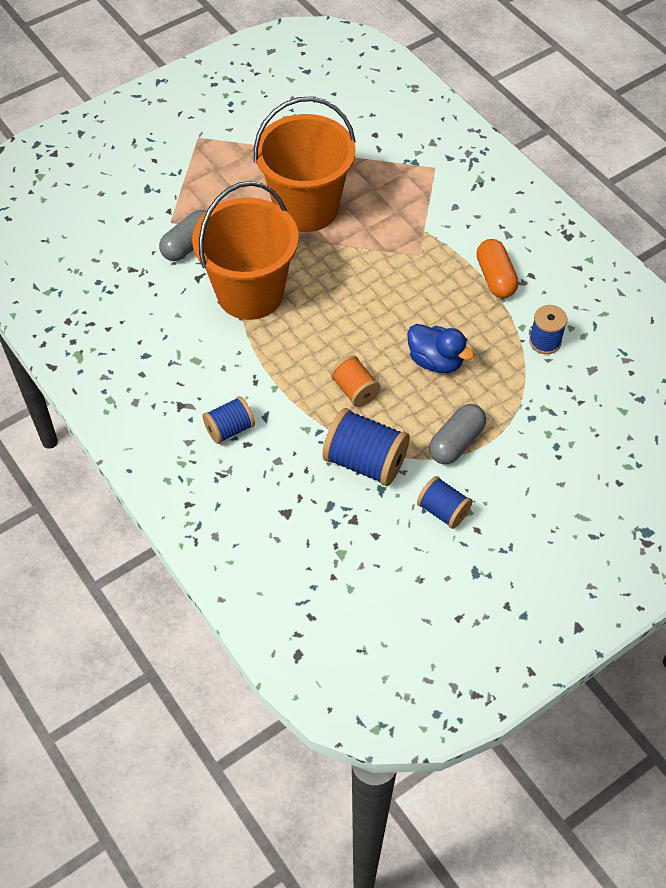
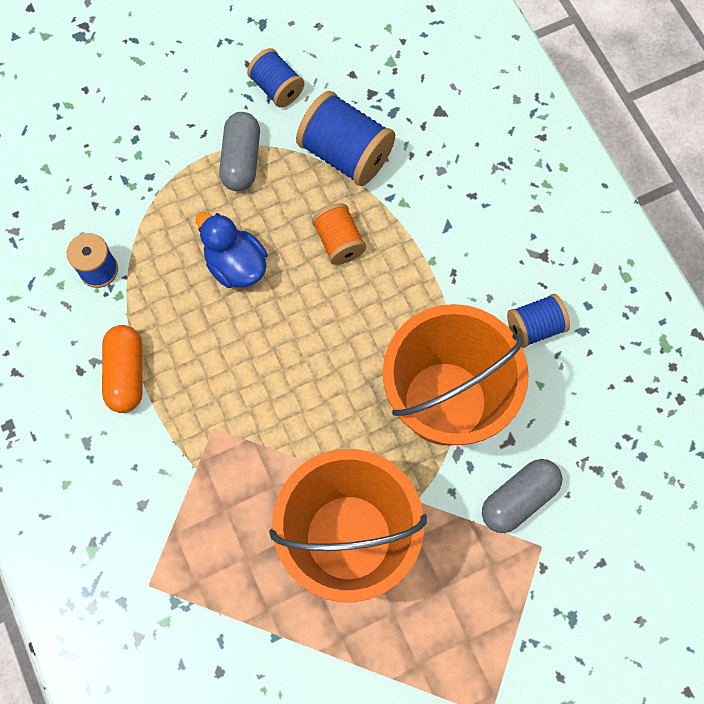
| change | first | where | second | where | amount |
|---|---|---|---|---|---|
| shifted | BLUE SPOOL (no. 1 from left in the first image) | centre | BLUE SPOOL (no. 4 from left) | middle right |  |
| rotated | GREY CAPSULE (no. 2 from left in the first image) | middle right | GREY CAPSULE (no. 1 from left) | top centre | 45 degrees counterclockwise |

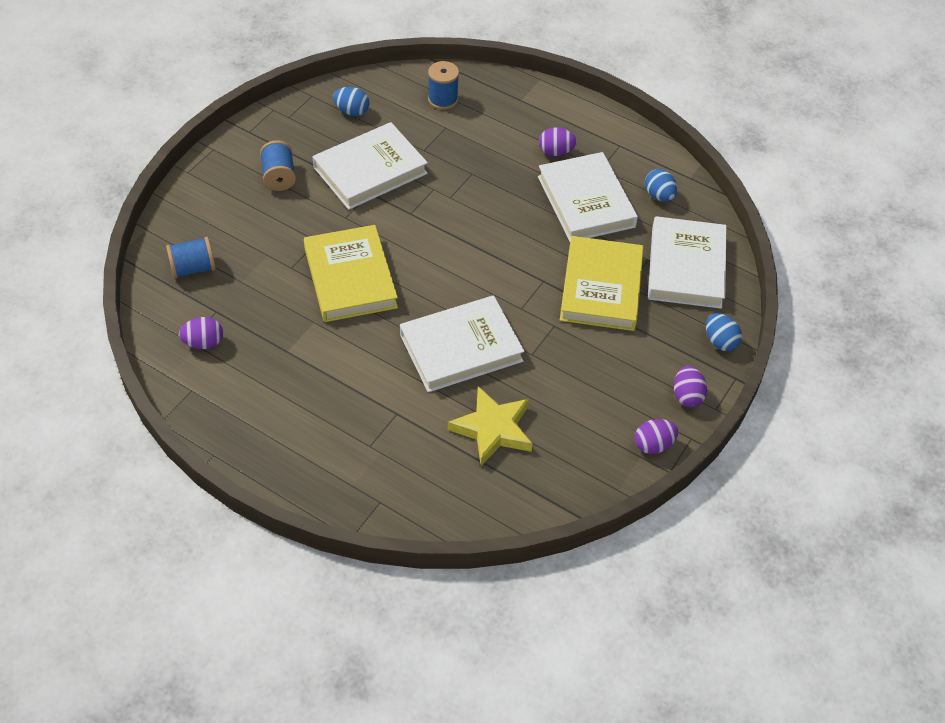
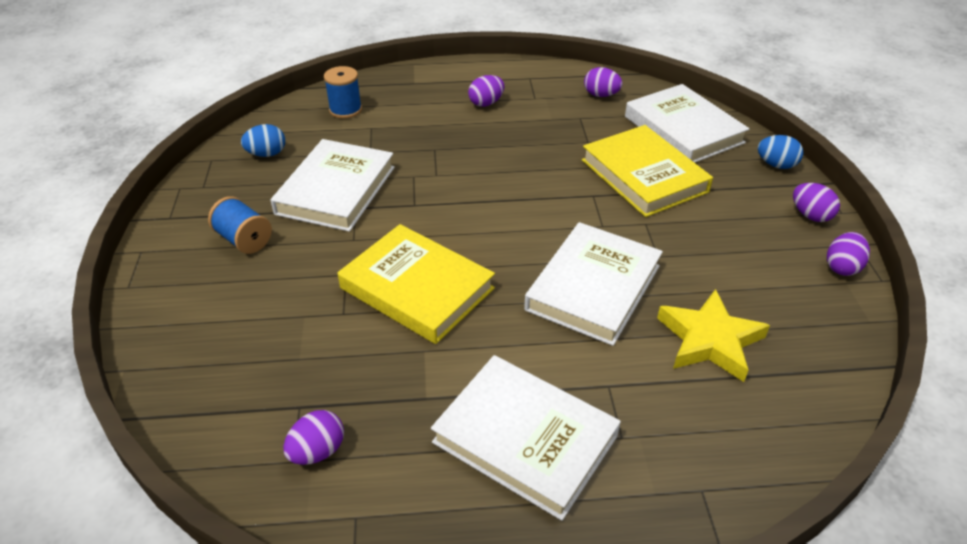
| change | first | where | second | where | amount |
|---|---|---|---|---|---|
| shifted | WHITE BOOK (no. 3 from left in the first image) | top centre | WHITE BOOK (no. 2 from left) | bottom centre |  |
| repainted | BLUE EGG (no. 2 from left) | top right | PURPLE EGG (no. 3 from left) | top centre |  |
| gone | BLUE SPOOL (no. 1 from left) | middle left |  |  |  |

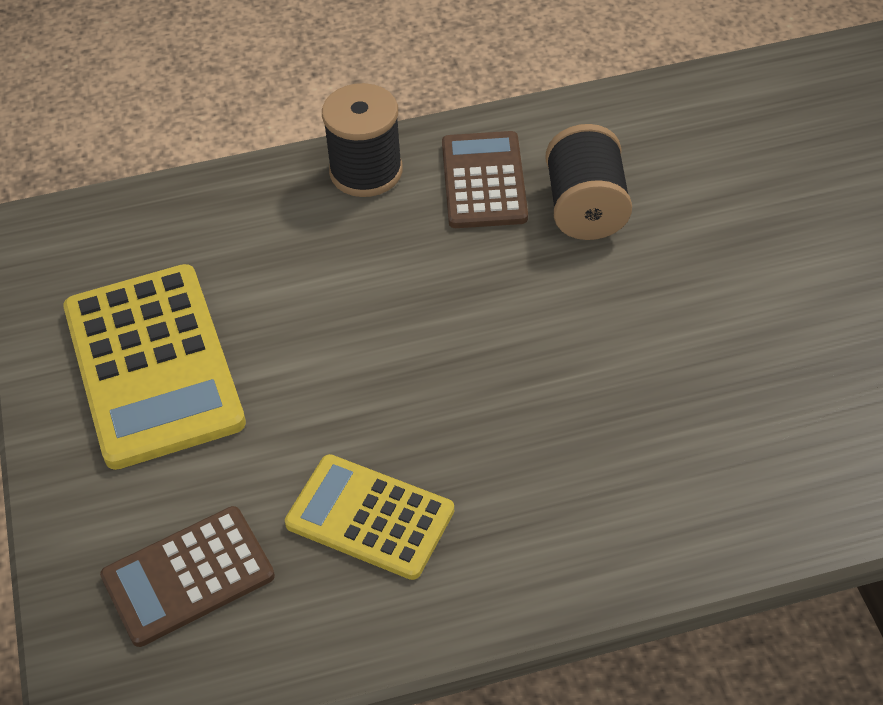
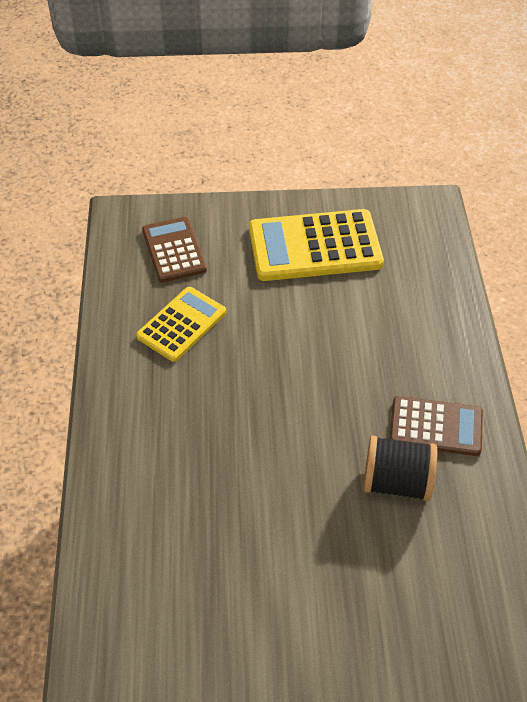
| change | first | where | second | where | amount |
|---|---|---|---|---|---|
| gone | BLACK SPOOL (no. 1 from left) | top centre |  |  |  |

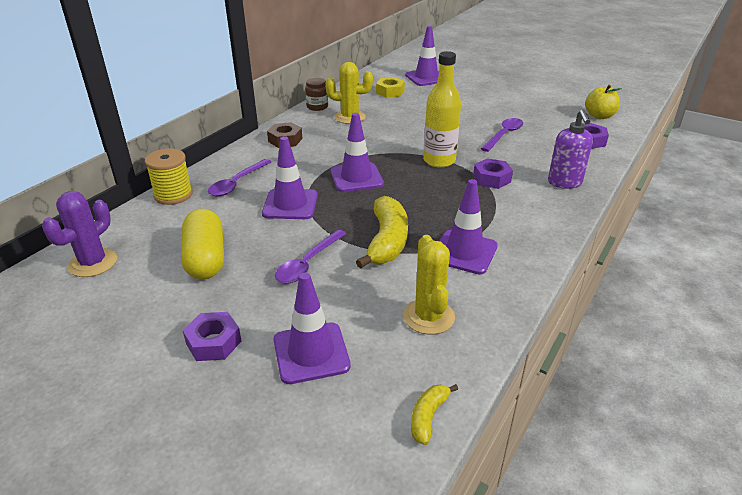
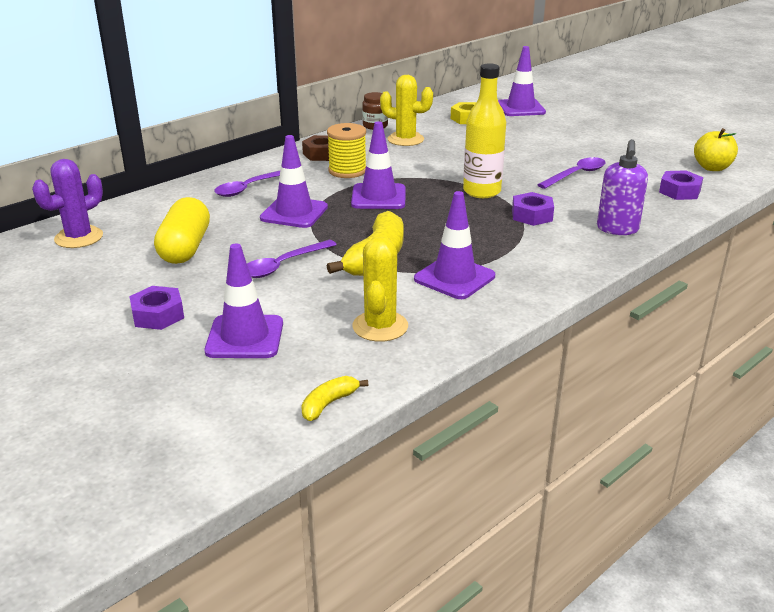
| change | first | where | second | where | amount |
|---|---|---|---|---|---|
| shifted | YELLOW SPOOL | middle left |  | top centre |  |

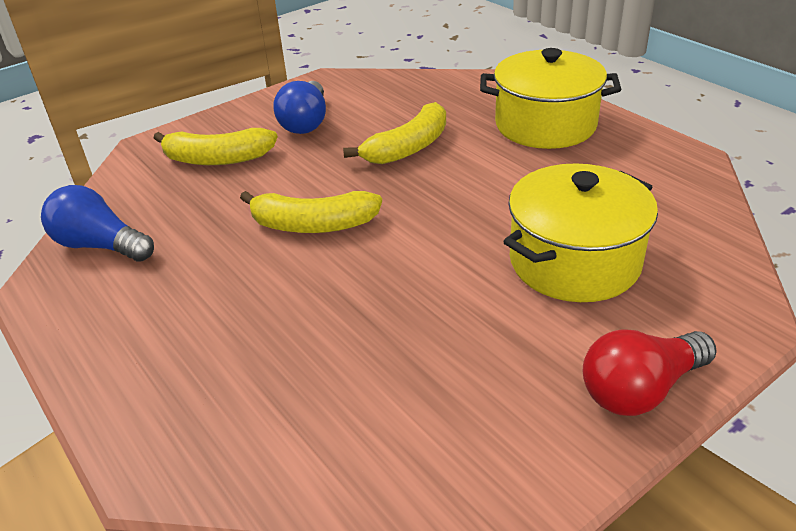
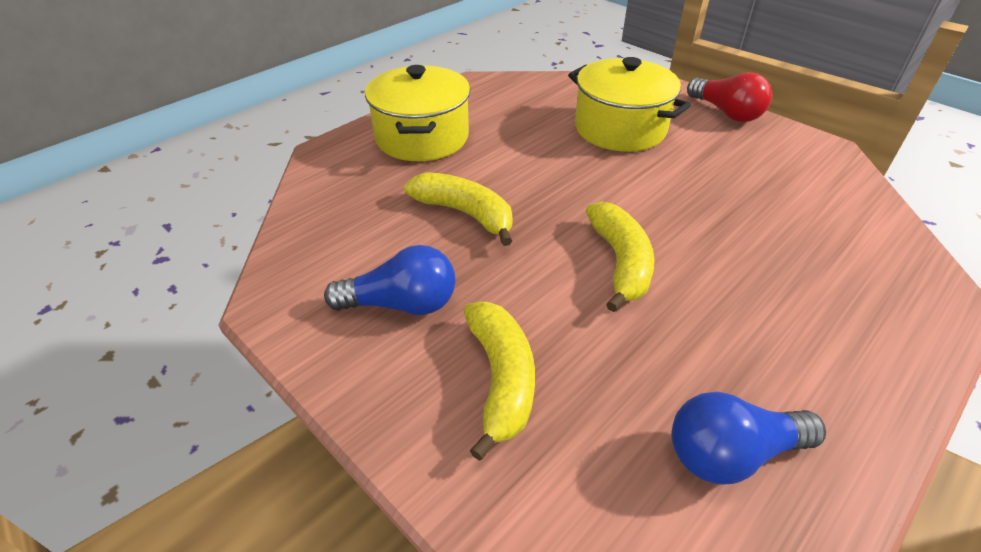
| change | first | where | second | where | amount |
|---|---|---|---|---|---|
| rotated | BLUE LIGHT BULB (no. 1 from left in the first image) | middle left | BLUE LIGHT BULB (no. 2 from left) | bottom right | 60 degrees clockwise |

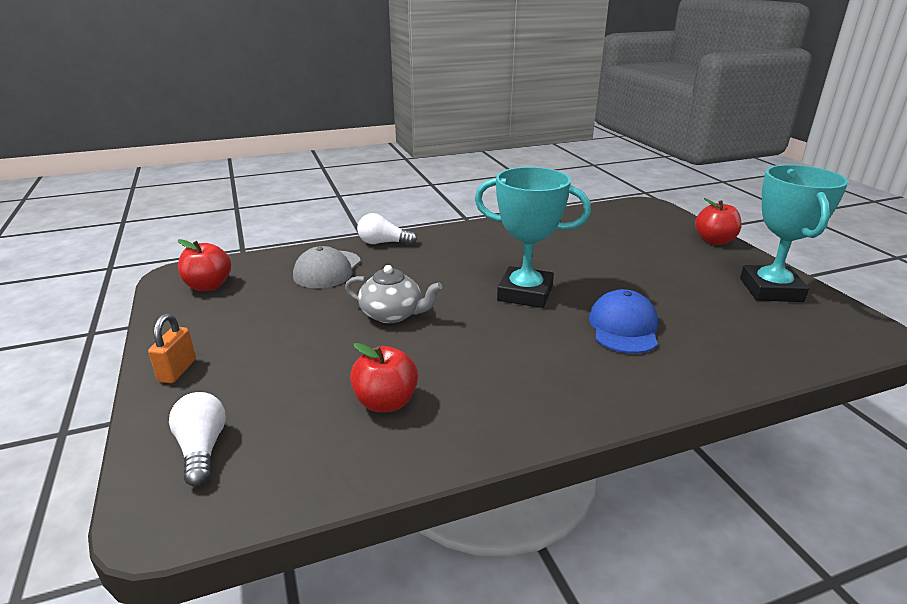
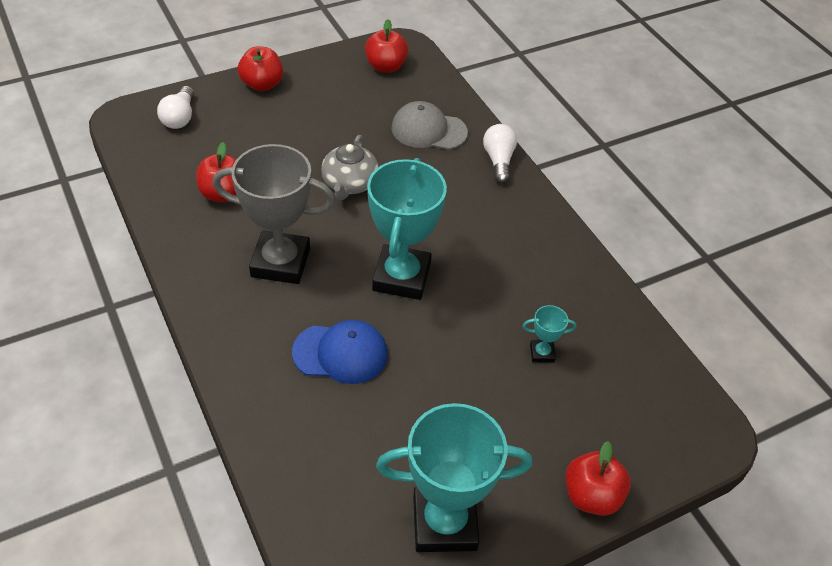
| change | first | where | second | where | amount |
|---|---|---|---|---|---|
| swapped | ORANGE PADLOCK | middle left | RED APPLE (no. 2 from left) | top left |  |
| rotated | WHITE LIGHT BULB (no. 1 from left) | bottom left |  | top left | 120 degrees clockwise |
| new |  |  | GREY TROPHY | middle left |  |
| new |  |  | TURQUOISE TROPHY (no. 3 from left) | centre |  |

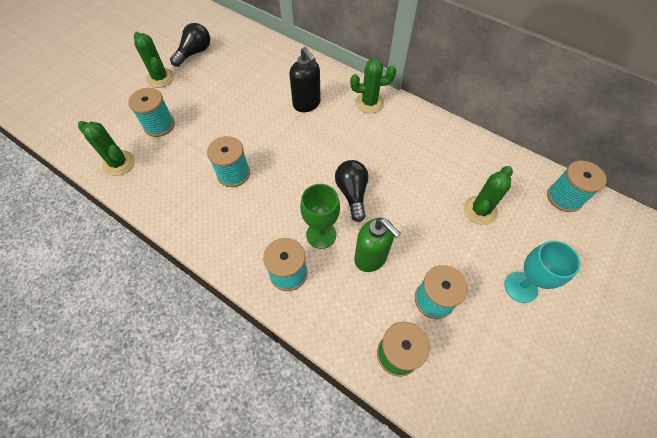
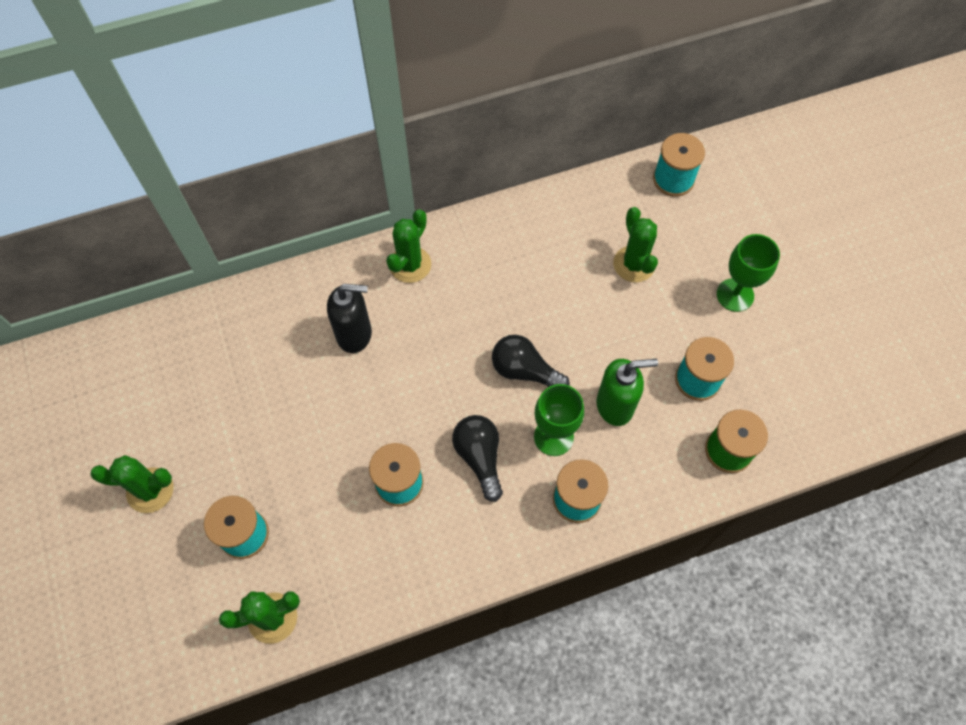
| change | first | where | second | where | amount |
|---|---|---|---|---|---|
| shifted | BLACK LIGHT BULB (no. 1 from left) | top left |  | centre |  |
| repainted | TURQUOISE GOBLET | middle right | GREEN GOBLET (no. 2 from left) | middle right |  |

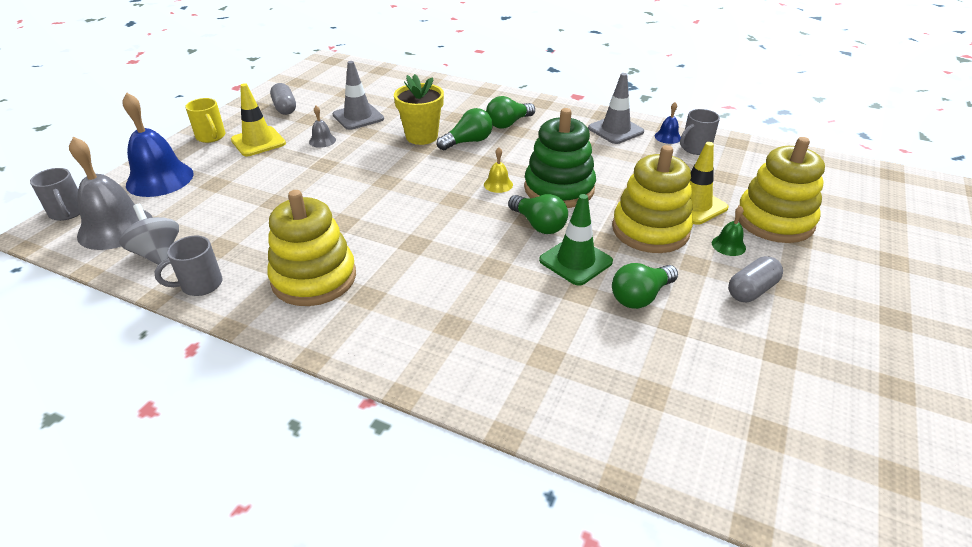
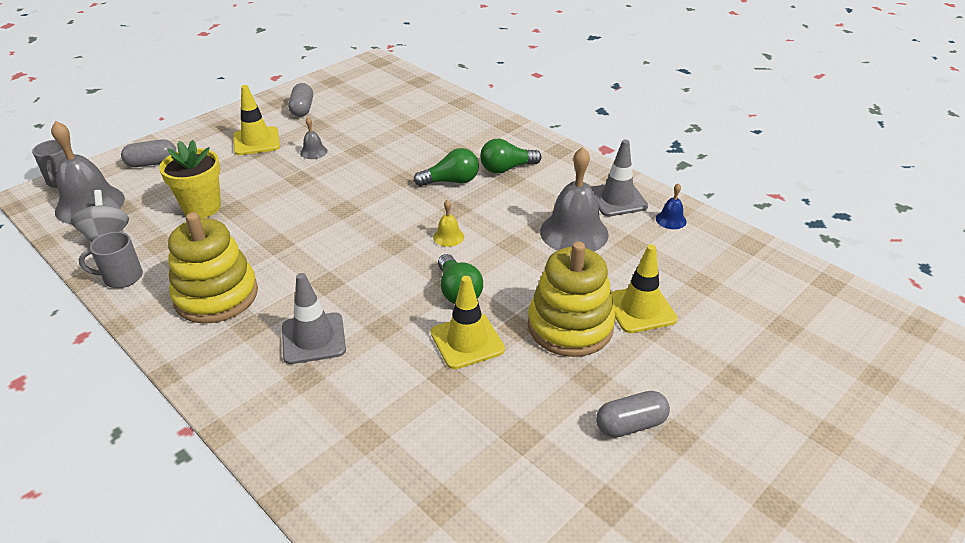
| change | first | where | second | where | amount |
|---|---|---|---|---|---|
| shifted | GREY TRAFFIC CONE (no. 1 from left) | top centre |  | middle left |  |
| shifted | YELLOW FLOWER POT | top centre |  | top left |  |
| swapped | BLUE BELL (no. 1 from left) | top left | GREY CAPSULE (no. 1 from left) | top left |  |
| gone | YELLOW MUG | top left |  |  |  |
| gone | GREEN STACKING TOY | top centre |  |  |  |
| gone | GREY MUG (no. 3 from left) | top right |  |  |  |
| gone | YELLOW STACKING TOY (no. 3 from left) | middle right |  |  |  |
| repainted | GREEN TRAFFIC CONE | centre | YELLOW TRAFFIC CONE (no. 2 from left) | centre |  |
| gone | GREEN BELL | middle right |  |  |  |
| gone | GREEN LIGHT BULB (no. 4 from left) | centre |  |  |  |
| new |  |  | GREY BELL (no. 3 from left) | centre |  |

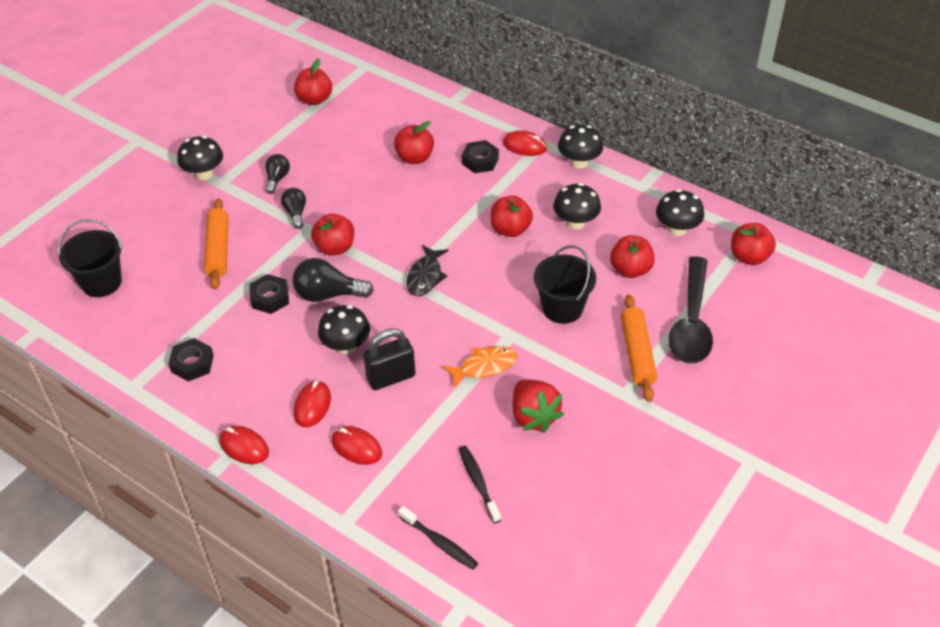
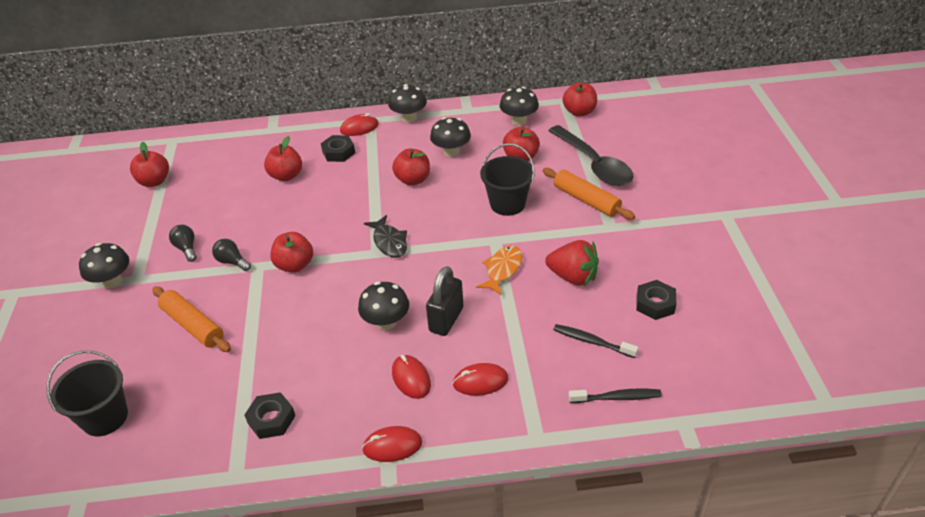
| change | first | where | second | where | amount |
|---|---|---|---|---|---|
| gone | BLACK LIGHT BULB (no. 3 from left) | centre |  |  |  |
| shifted | BLACK NUT (no. 2 from left in the first image) | middle left | BLACK NUT (no. 3 from left) | middle right |  |

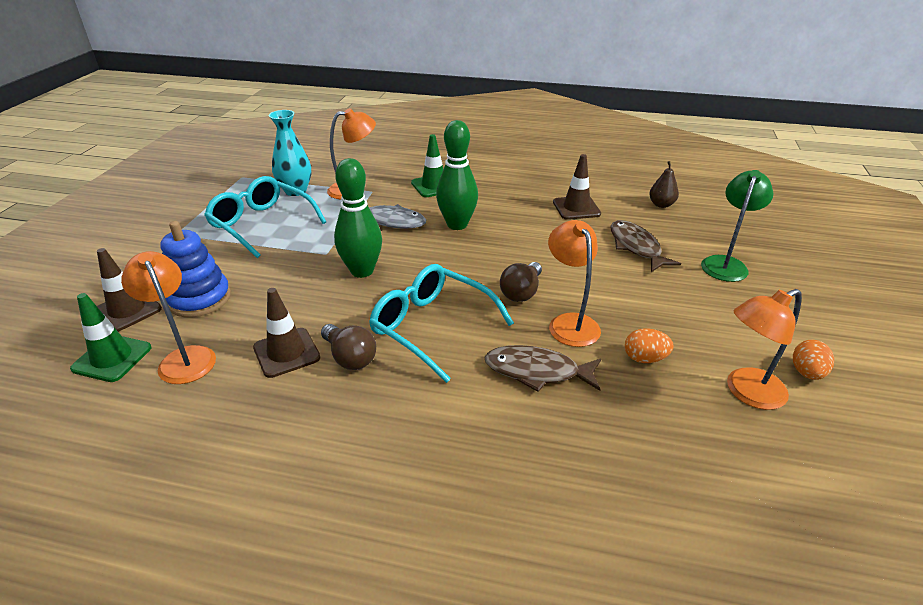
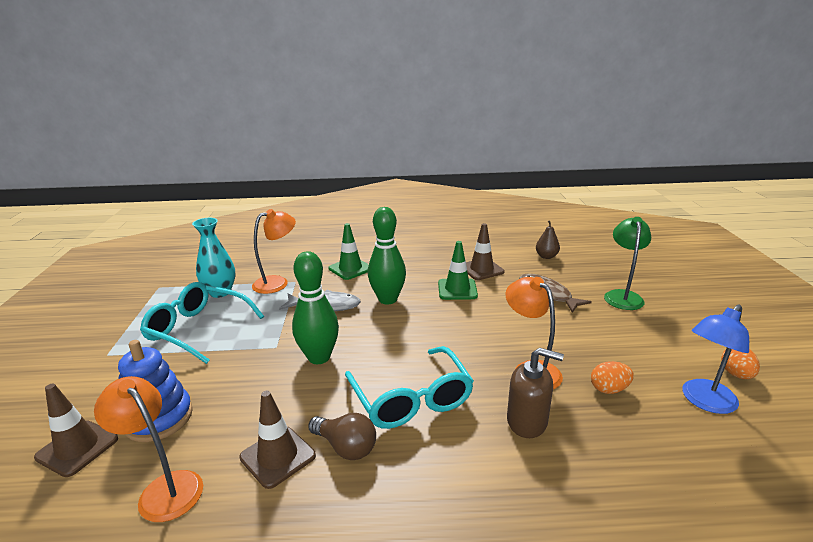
| change | first | where | second | where | amount |
|---|---|---|---|---|---|
| gone | BROWN LIGHT BULB (no. 2 from left) | centre |  |  |  |
| rotated | TURQUOISE GLASSES (no. 2 from left) | centre |  | bottom centre | 135 degrees counterclockwise |
| repainted | ORANGE LAMP (no. 4 from left) | middle right | BLUE LAMP | middle right |  |
| shifted | GREEN TRAFFIC CONE (no. 1 from left in the first image) | middle left | GREEN TRAFFIC CONE (no. 2 from left) | centre |  |
| swapped | BROWN FISH (no. 1 from left) | centre | BROWN SOAP DISPENSER | bottom centre |  |

